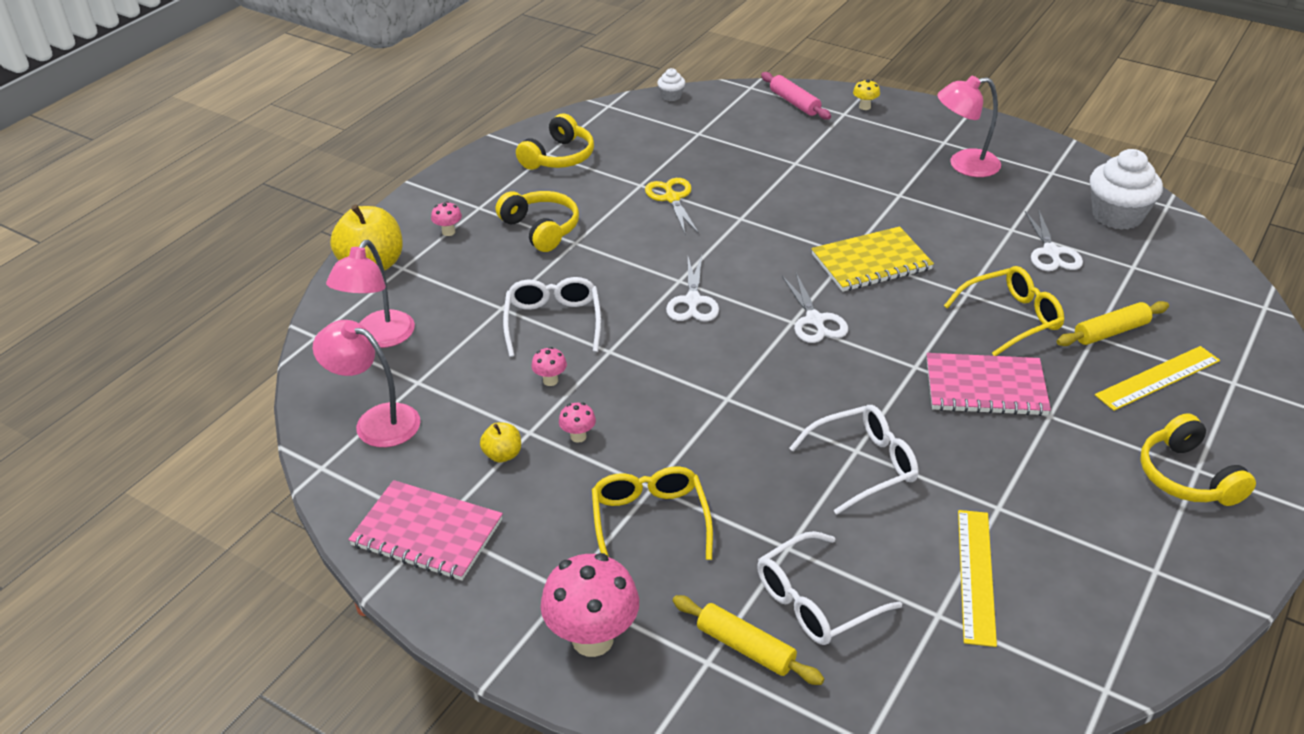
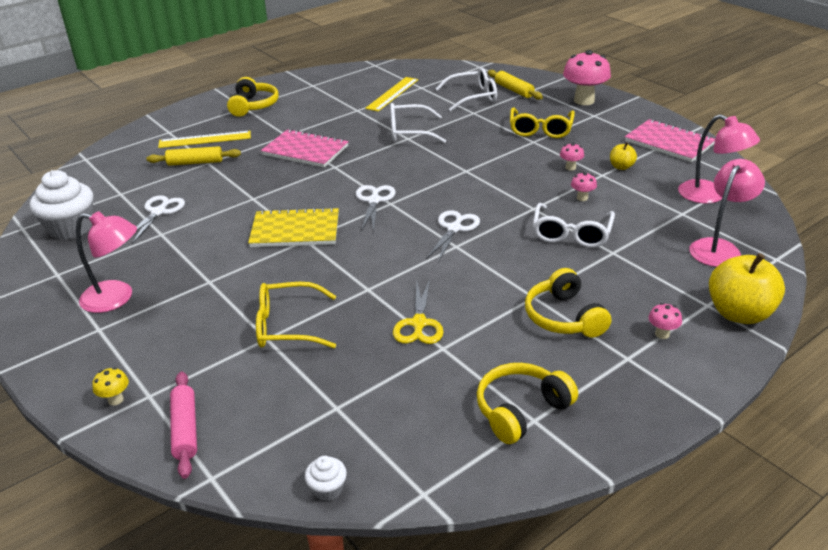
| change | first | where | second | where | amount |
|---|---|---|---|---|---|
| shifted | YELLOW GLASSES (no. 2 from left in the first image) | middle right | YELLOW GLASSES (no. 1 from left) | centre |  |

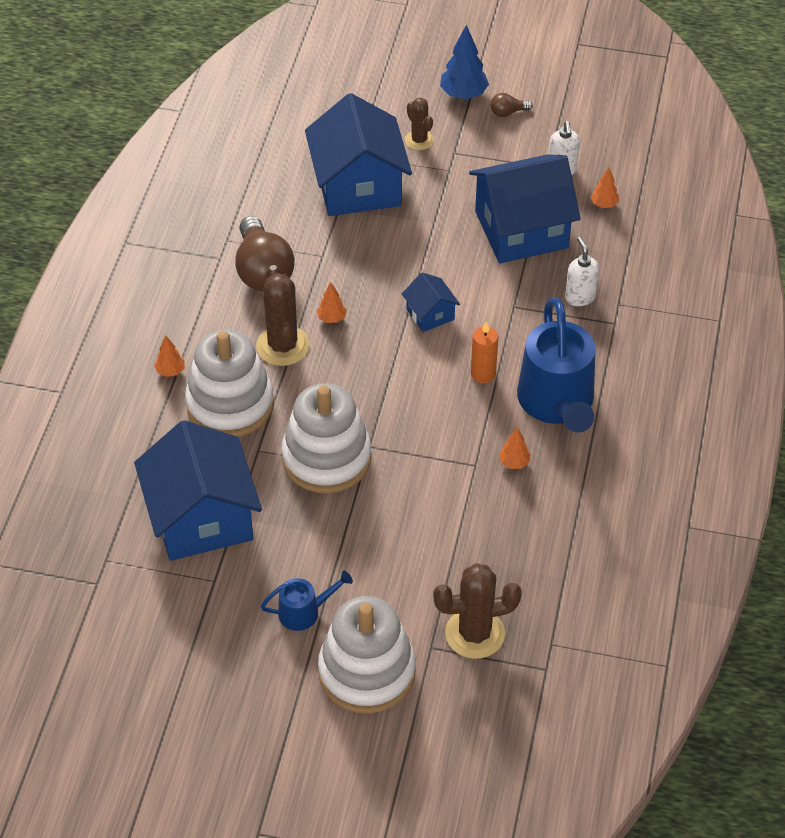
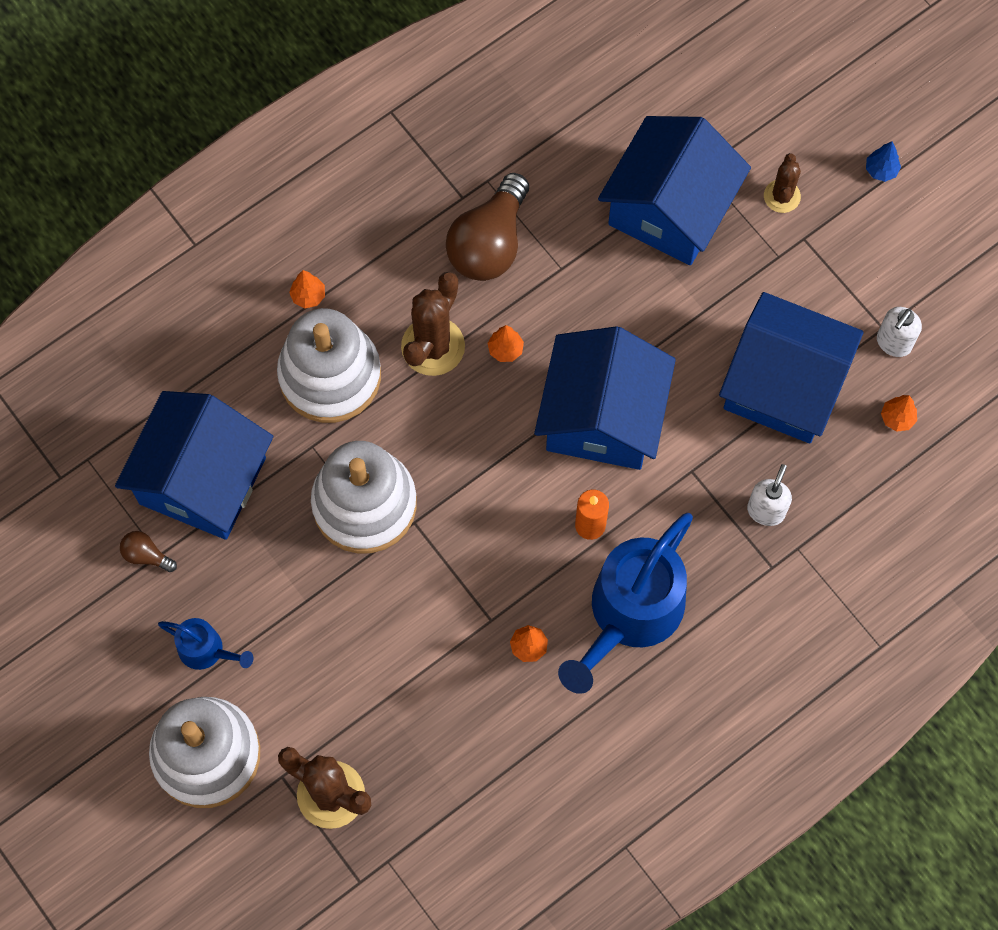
| change | first | where | second | where | amount |
|---|---|---|---|---|---|
| scaled | BLUE TREE | top centre |  | top right | x0.55 |
| shifted | BROWN LIGHT BULB (no. 2 from left in the first image) | top centre | BROWN LIGHT BULB (no. 1 from left) | middle left |  |
| scaled | BLUE HOUSE (no. 3 from left in the first image) | centre | BLUE HOUSE (no. 2 from left) | centre | x2.17 |

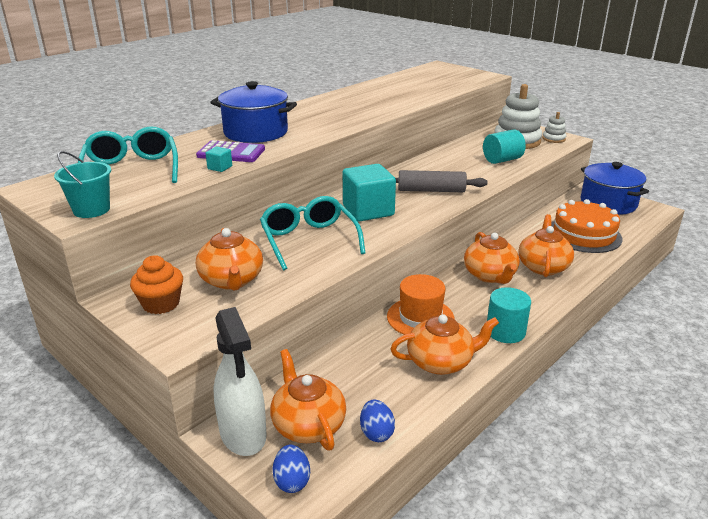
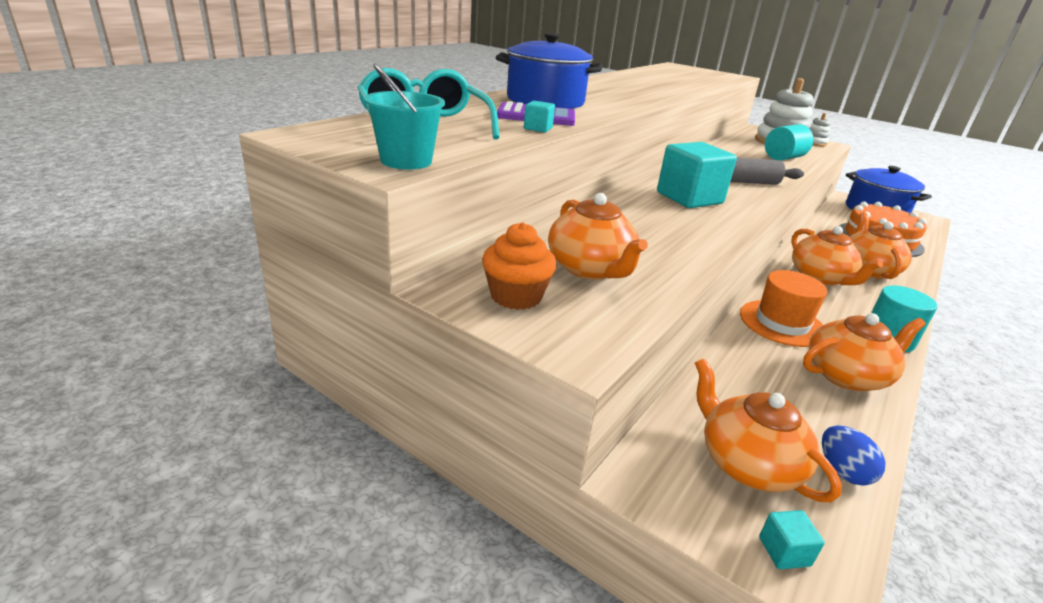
| change | first | where | second | where | amount |
|---|---|---|---|---|---|
| gone | TURQUOISE GLASSES (no. 2 from left) | centre |  |  |  |
| gone | WHITE SPRAY BOTTLE | bottom centre |  |  |  |
| swapped | BLUE EGG (no. 1 from left) | bottom centre | TURQUOISE CUBE (no. 3 from left) | bottom right |  |

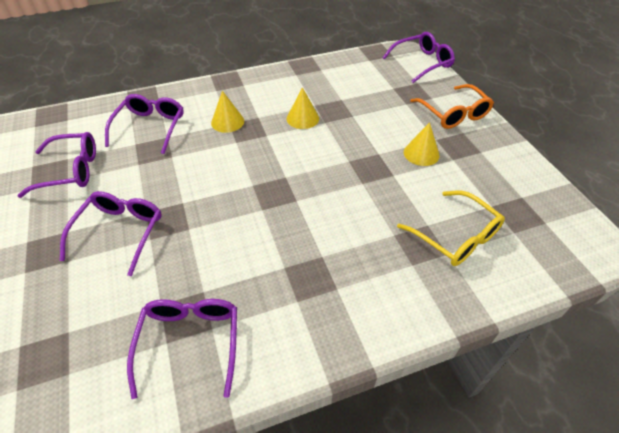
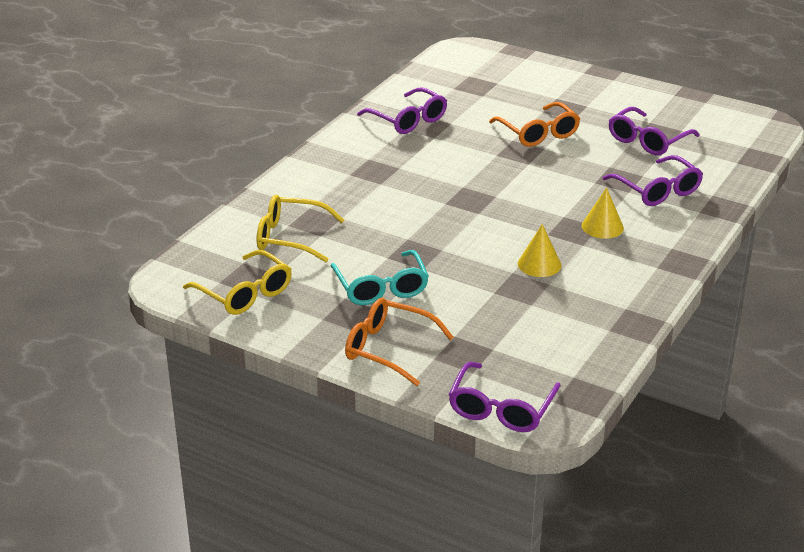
| change | first | where | second | where | amount |
|---|---|---|---|---|---|
| swapped | YELLOW CONE (no. 3 from left) | top right | TURQUOISE GLASSES | centre |  |
| repainted | PURPLE GLASSES (no. 2 from left) | middle left | ORANGE GLASSES (no. 2 from left) | top centre |  |
| new |  |  | YELLOW GLASSES (no. 1 from left) | middle left |  |

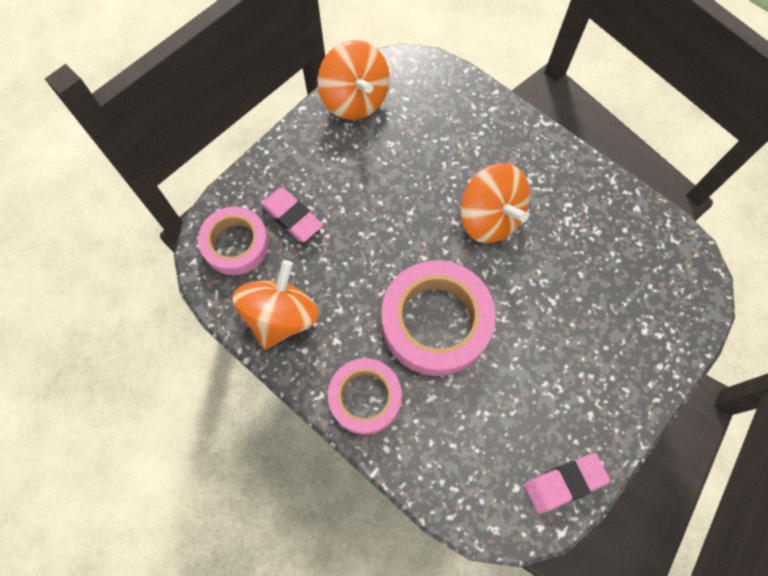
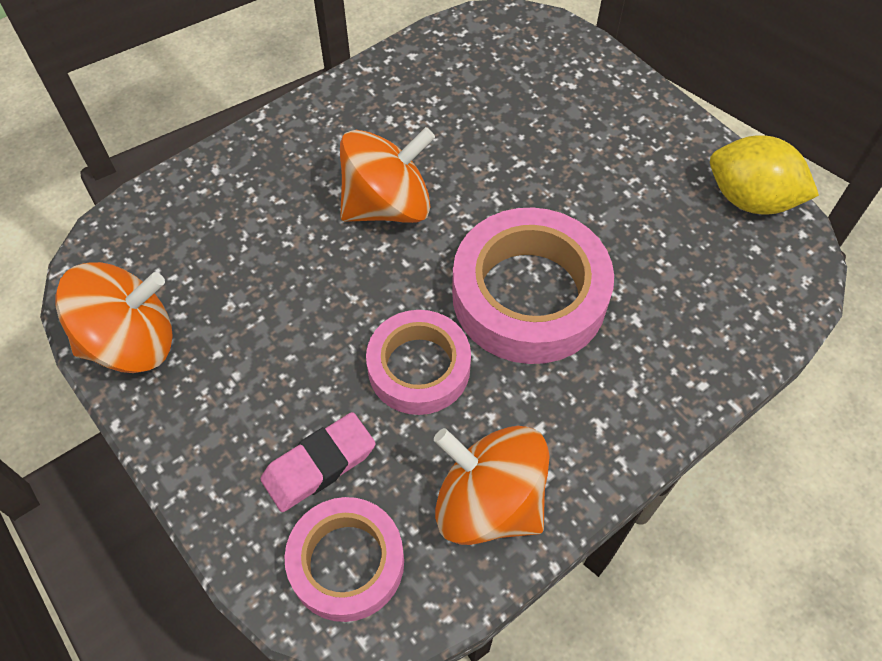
| change | first | where | second | where | amount |
|---|---|---|---|---|---|
| shifted | PINK TAPE (no. 2 from left) | bottom centre |  | centre |  |
| swapped | PINK ERASER (no. 2 from left) | bottom right | YELLOW LEMON | top right |  |

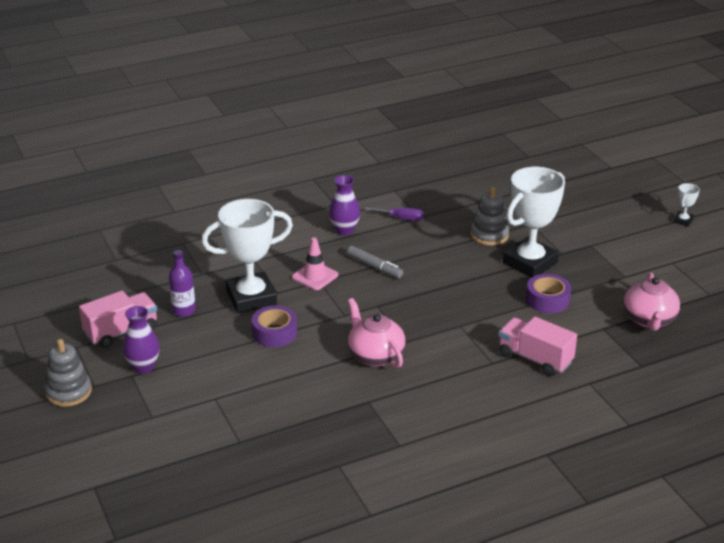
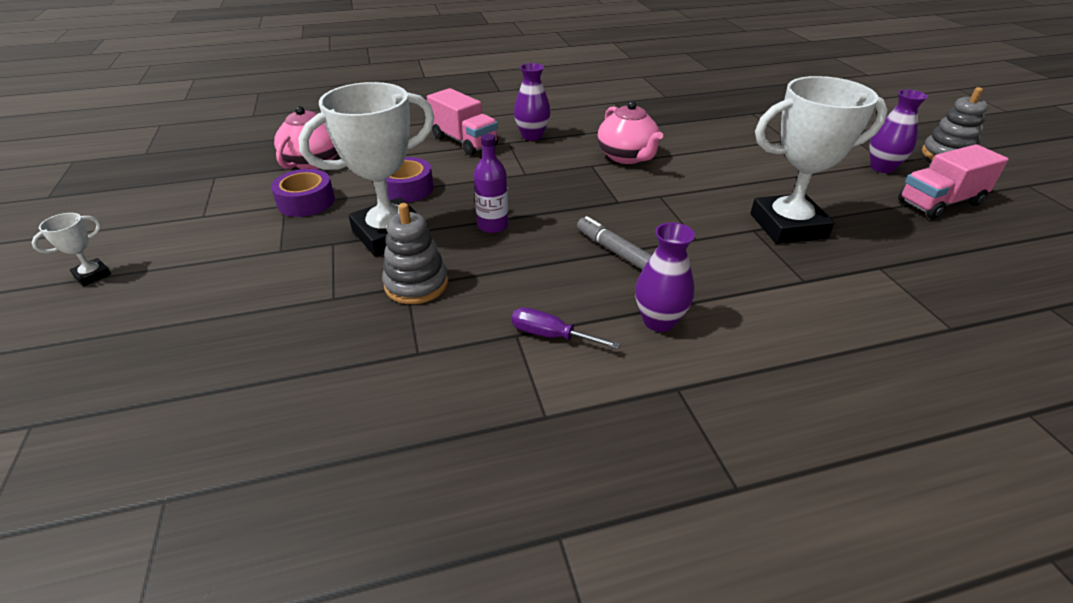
| change | first | where | second | where | amount |
|---|---|---|---|---|---|
| gone | PINK TRAFFIC CONE | centre |  |  |  |
| shifted | PURPLE BOTTLE | middle left |  | top centre |  |
| shifted | PURPLE TAPE (no. 1 from left) | centre |  | top left |  |
| new |  |  | PURPLE VASE (no. 1 from left) | top centre |  |

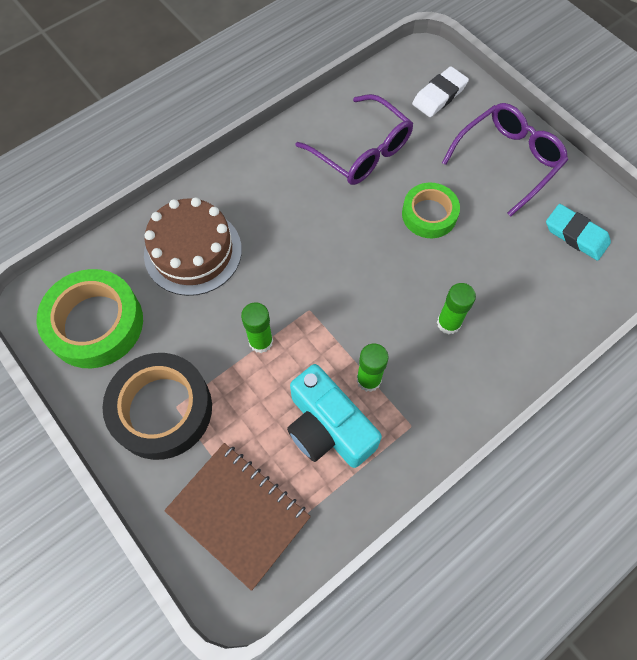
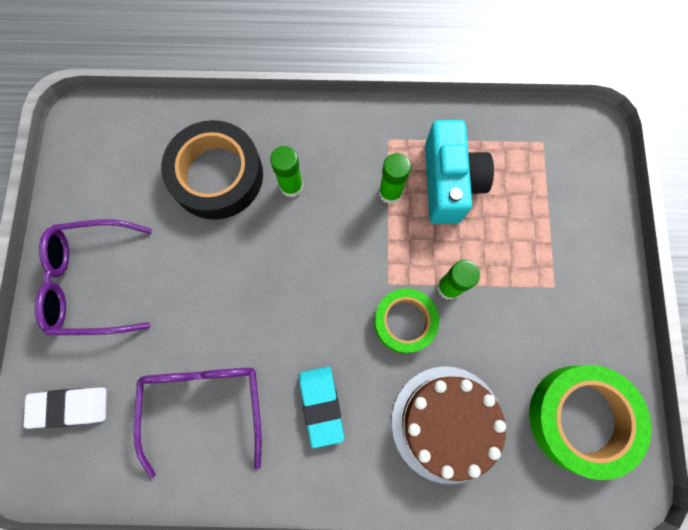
| change | first | where | second | where | amount |
|---|---|---|---|---|---|
| shifted | GREEN TAPE (no. 2 from left in the first image) | top right | GREEN TAPE (no. 1 from left) | centre |  |
| shifted | TURQUOISE ERASER | middle right |  | bottom centre |  |
| shifted | BLACK TAPE | middle left |  | top left |  |
| gone | BROWN NOTEBOOK | bottom centre |  |  |  |

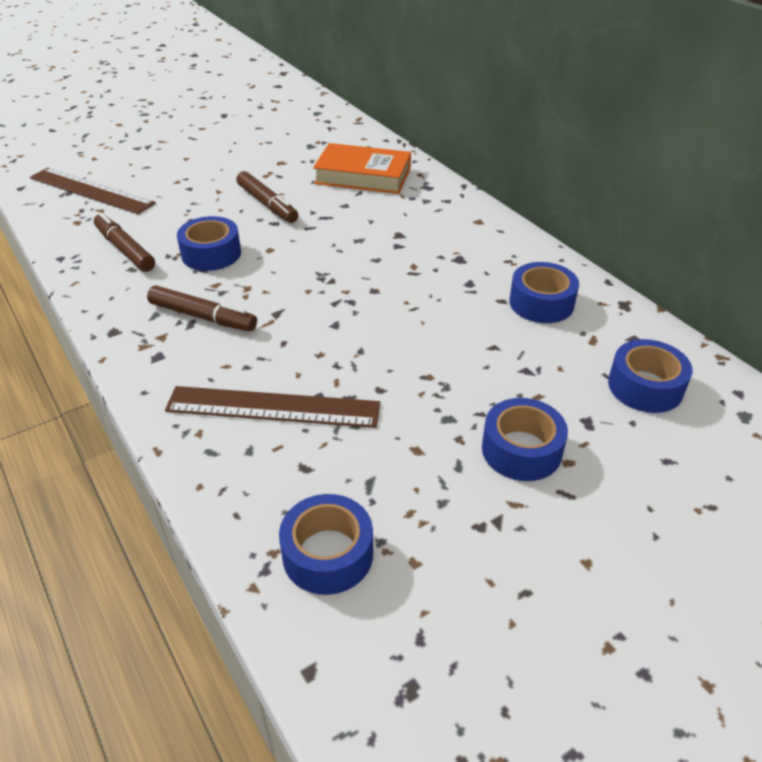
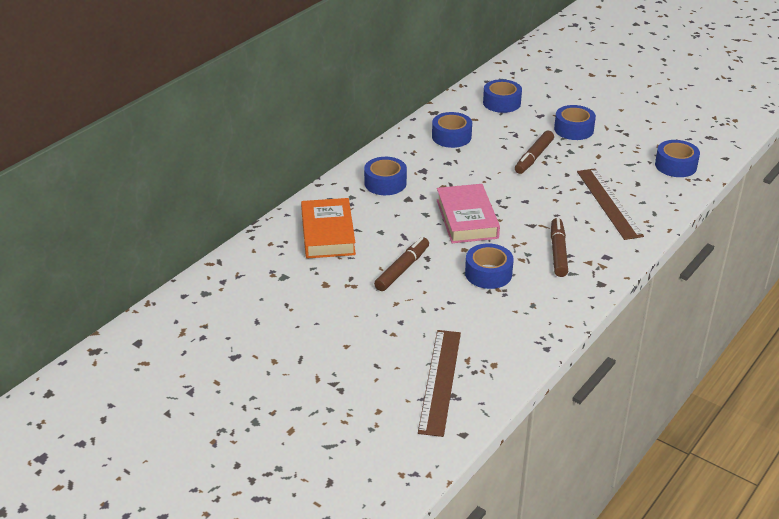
| change | first | where | second | where | amount |
|---|---|---|---|---|---|
| shifted | BROWN MARKER (no. 1 from left in the first image) | top left | BROWN MARKER (no. 2 from left) | top right |  |
| new |  |  | BLUE TAPE (no. 1 from left) | centre |  |
| new |  |  | PINK BOOK | centre |  |

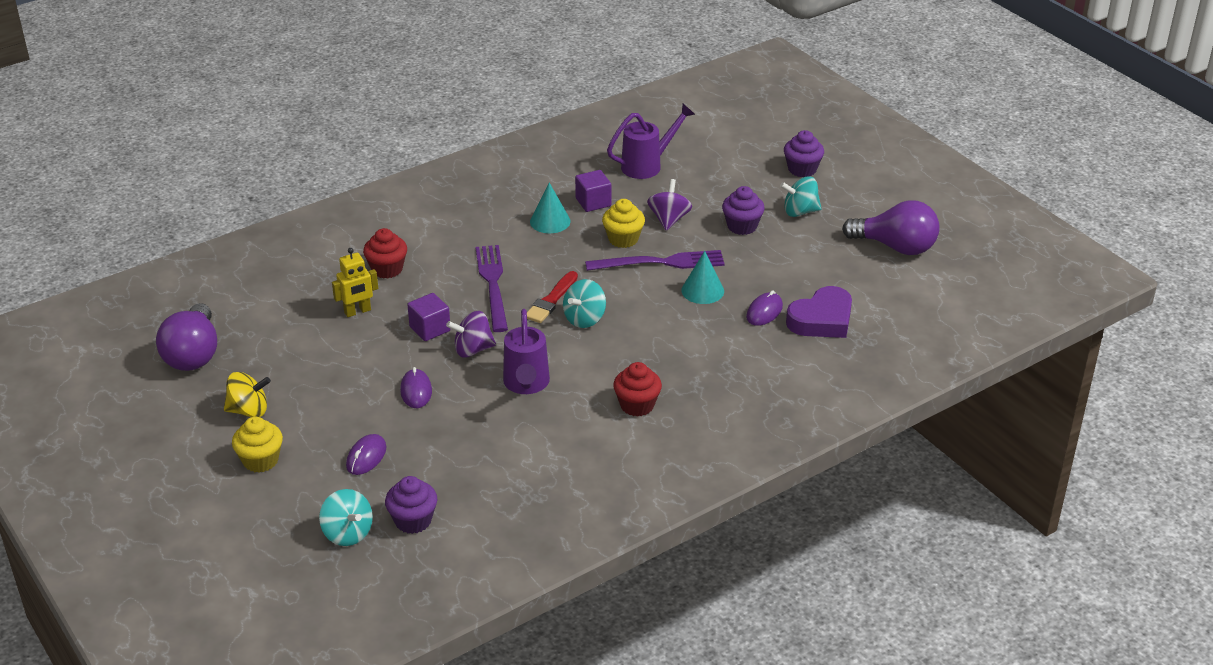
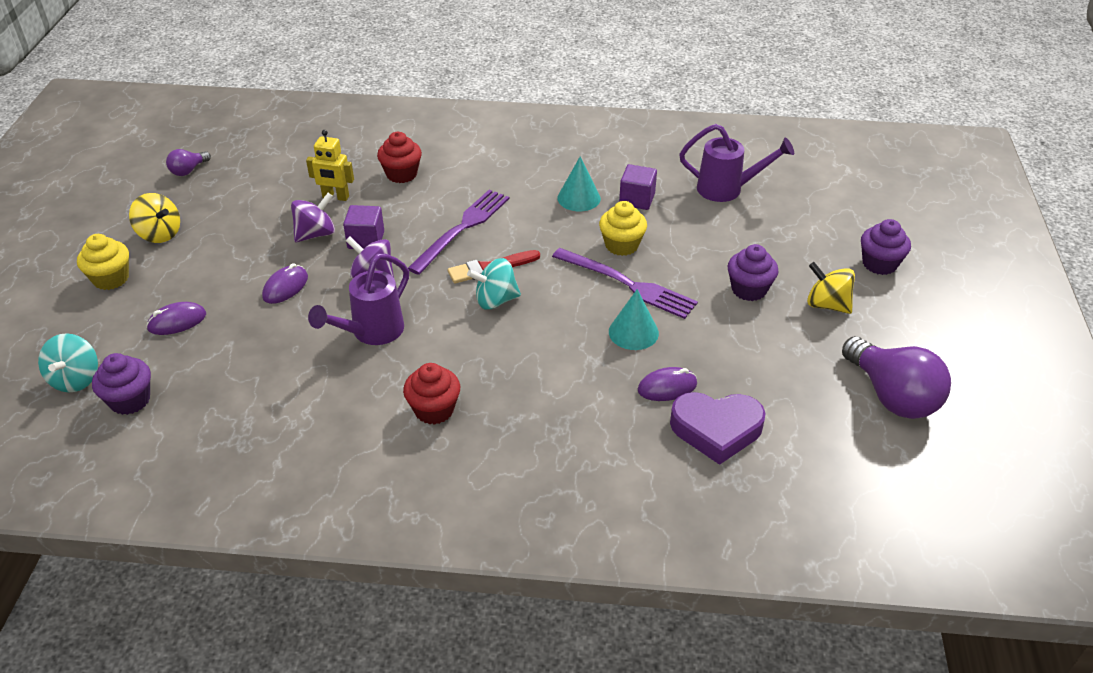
| change | first | where | second | where | amount |
|---|---|---|---|---|---|
| repainted | TURQUOISE SPINNING TOP (no. 3 from left) | top centre | YELLOW SPINNING TOP (no. 2 from left) | middle right |  |
| shifted | PURPLE SPINNING TOP (no. 2 from left in the first image) | top centre | PURPLE SPINNING TOP (no. 1 from left) | top left |  |
| scaled | PURPLE LIGHT BULB (no. 1 from left) | middle left |  | top left | x0.48 |

